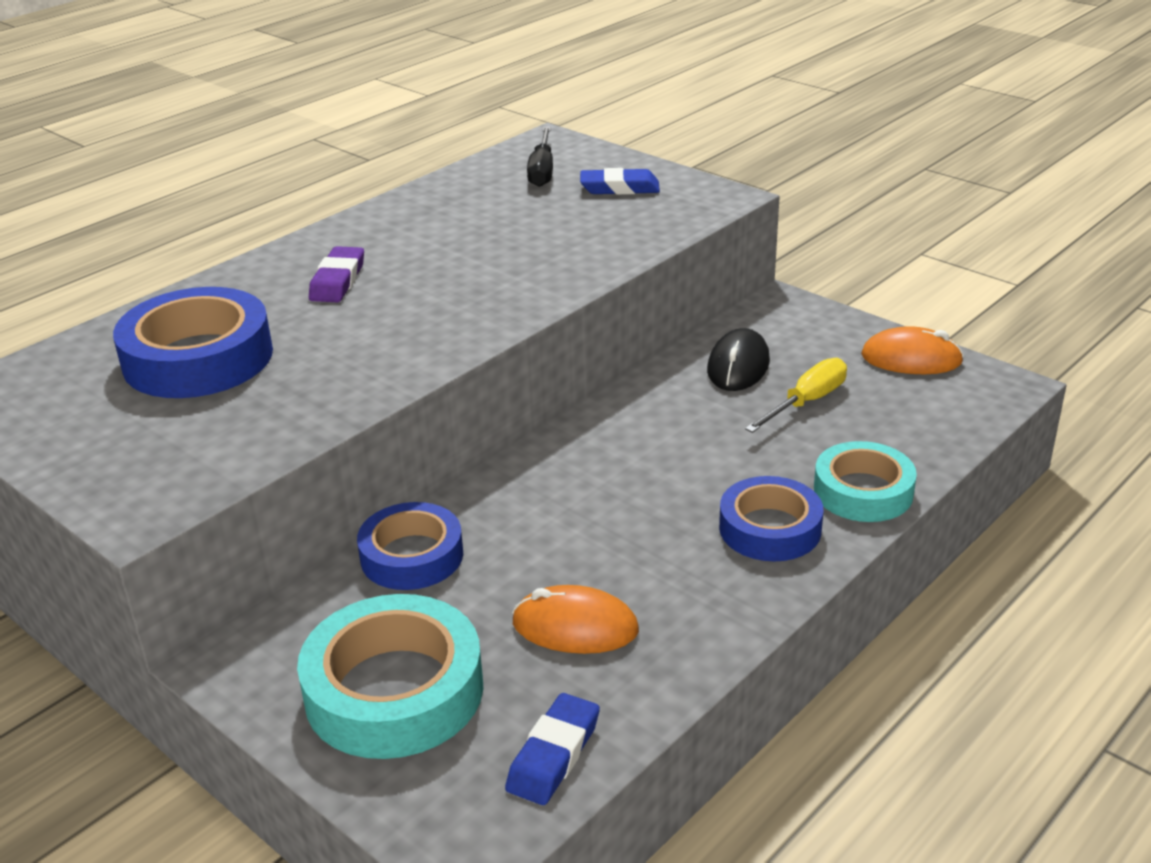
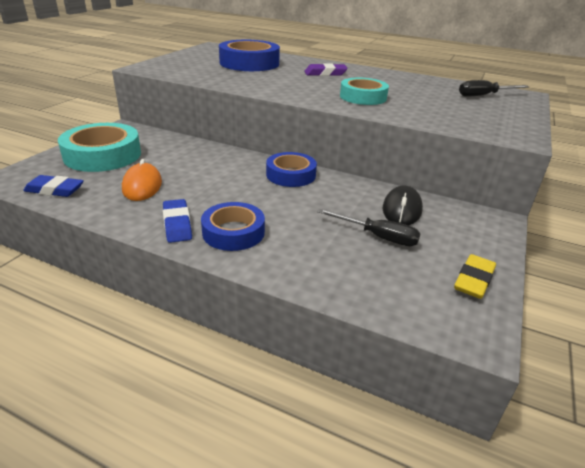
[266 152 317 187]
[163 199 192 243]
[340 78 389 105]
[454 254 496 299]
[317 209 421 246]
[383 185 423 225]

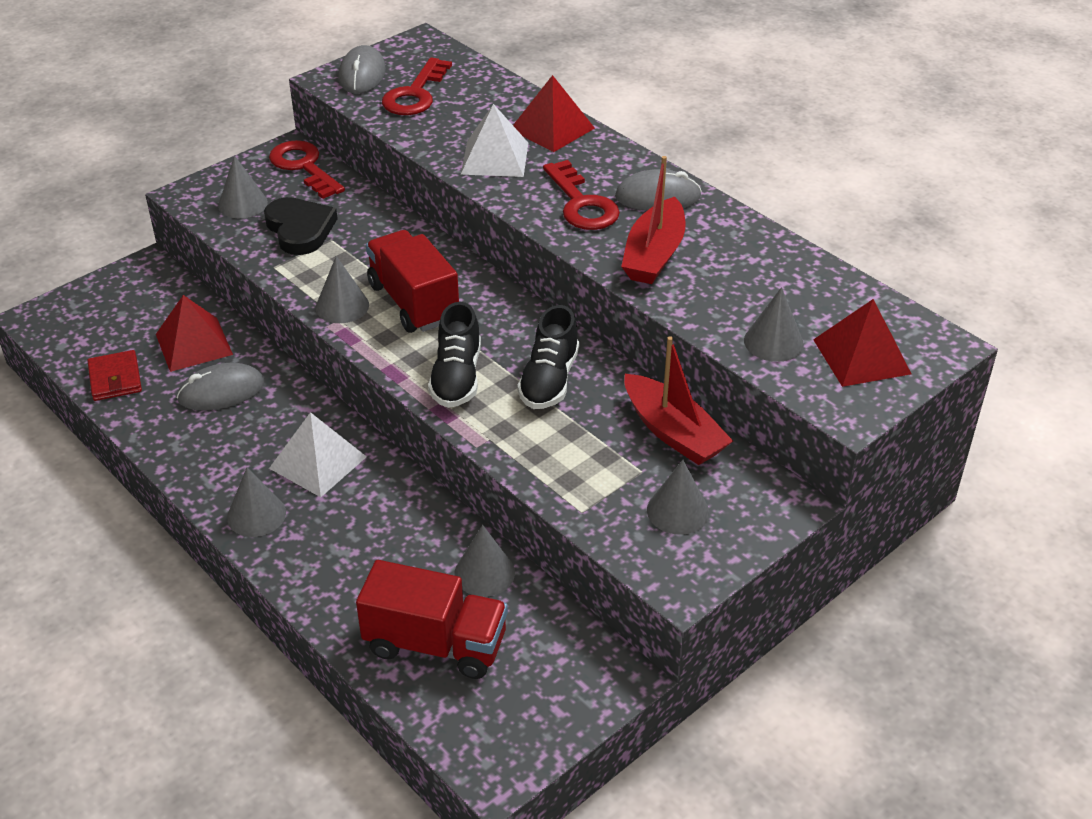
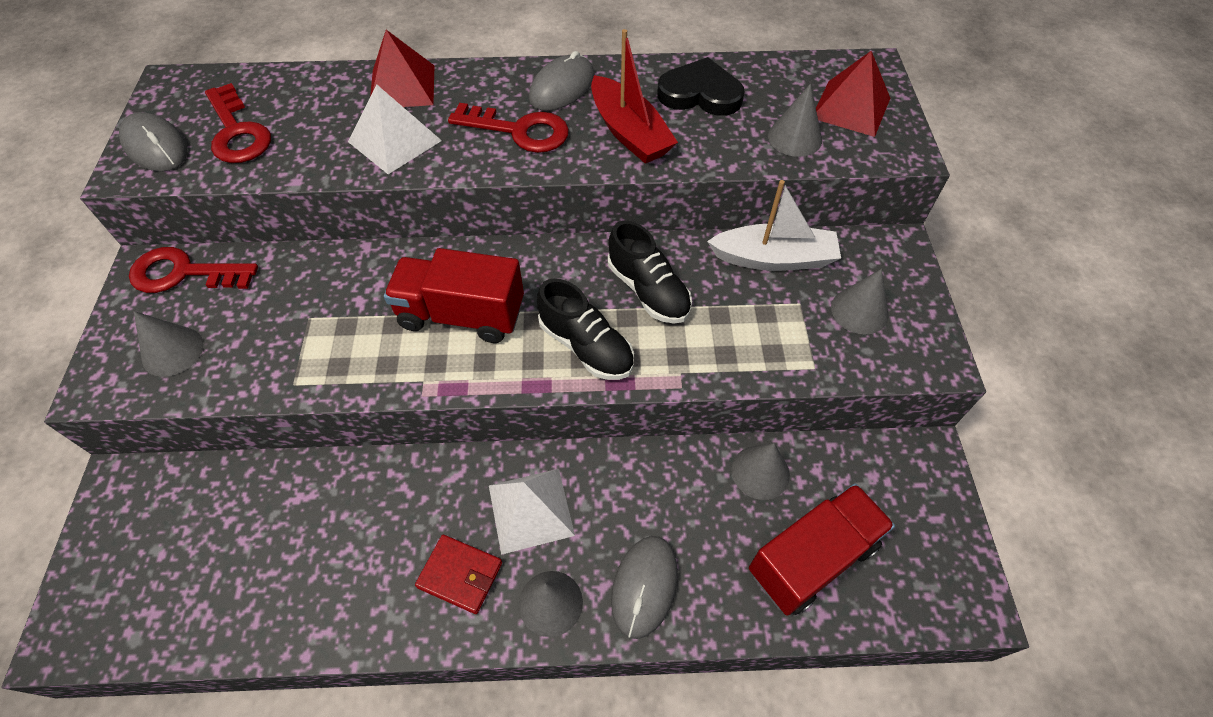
[156 295 233 372] (first image)
[316 256 369 323] (first image)
[415 535 502 614]
[611 536 678 639]
[657 57 745 116]
[707 180 841 271]

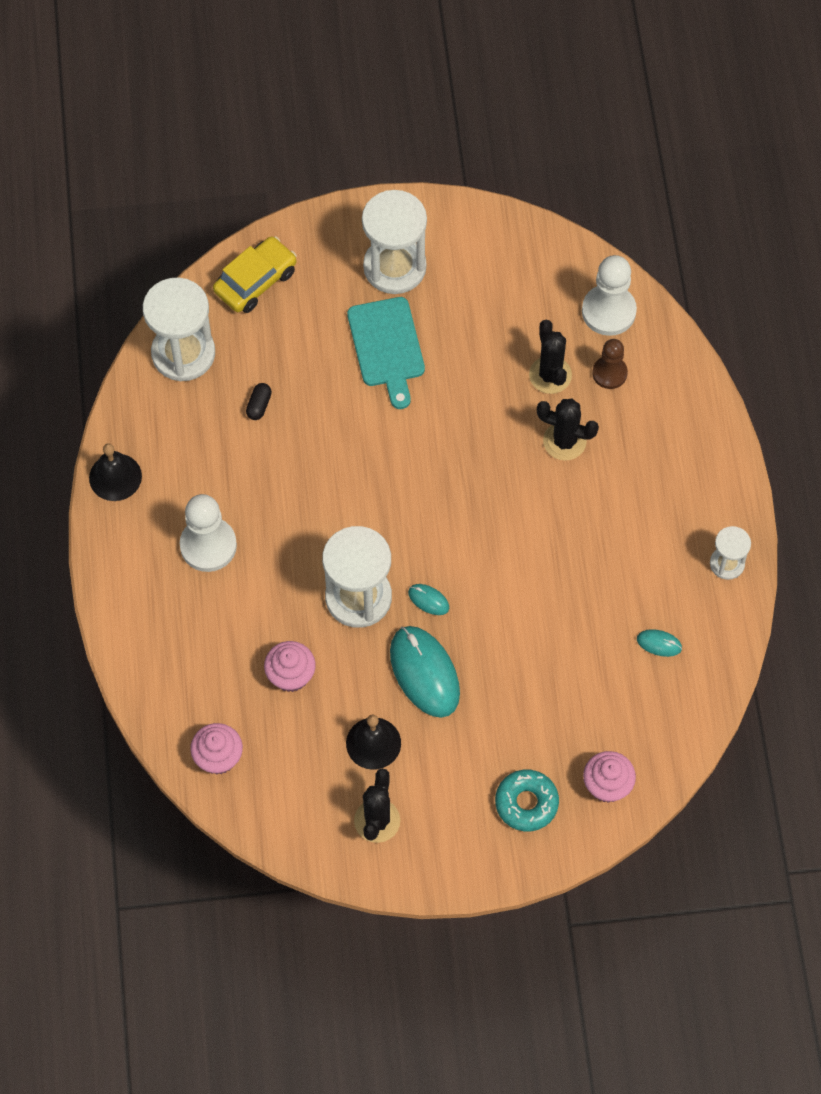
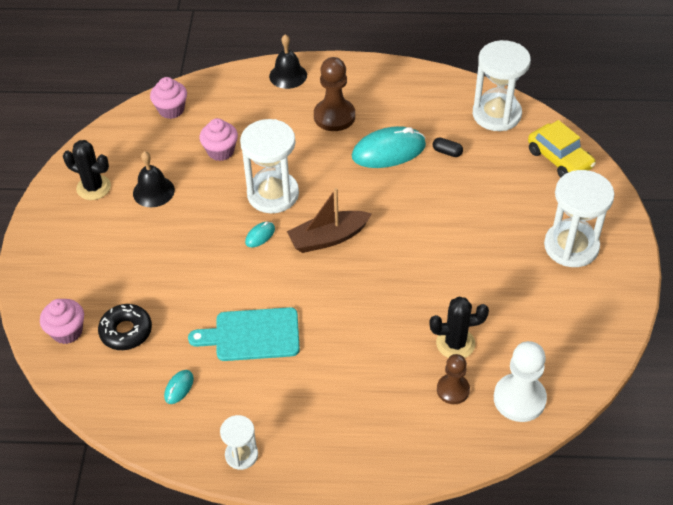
[495 770 559 831] (first image)
[537 399 599 461] (first image)
[98 304 152 350]
[287 188 372 253]
[269 35 307 89]
[188 307 300 361]
[352 126 426 168]
[314 57 355 131]

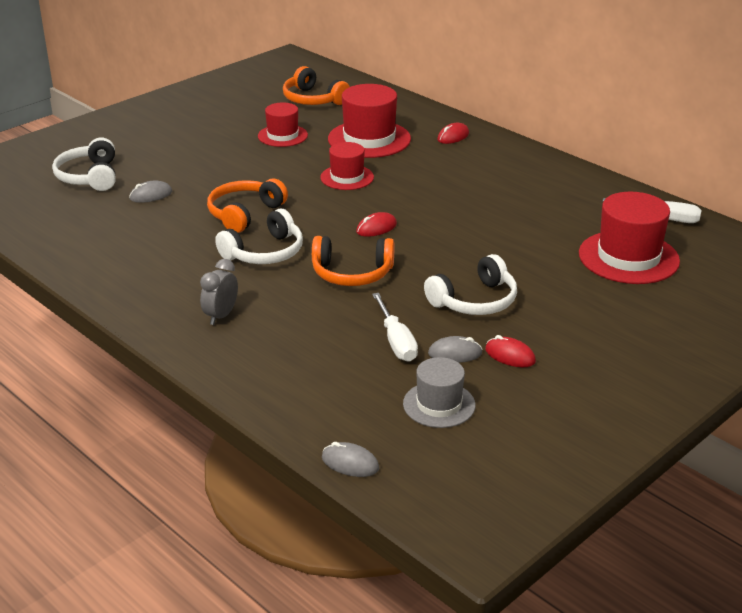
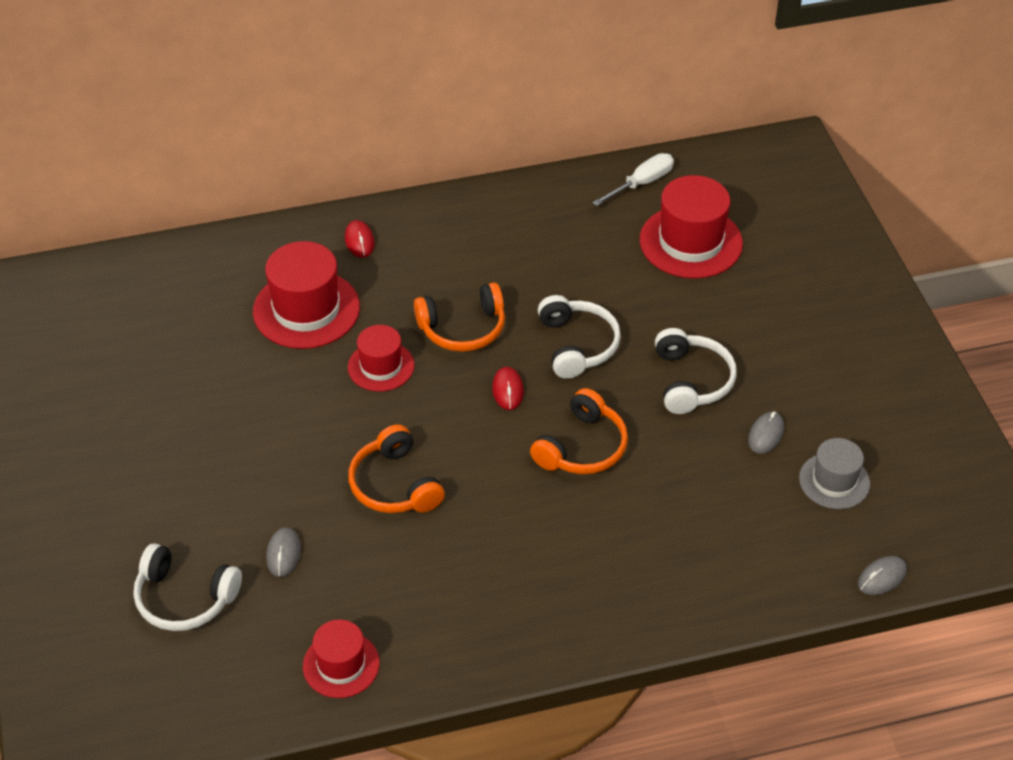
[200 259 238 325] (first image)
[372 293 418 362] (first image)
[485 335 536 367] (first image)
[538 295 621 379]
[303 620 380 698]
[414 282 505 352]

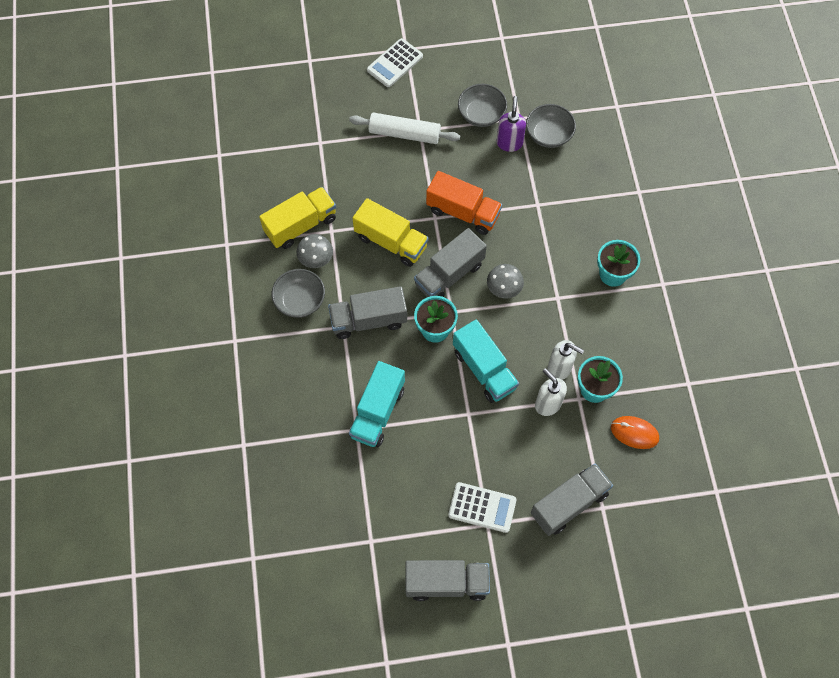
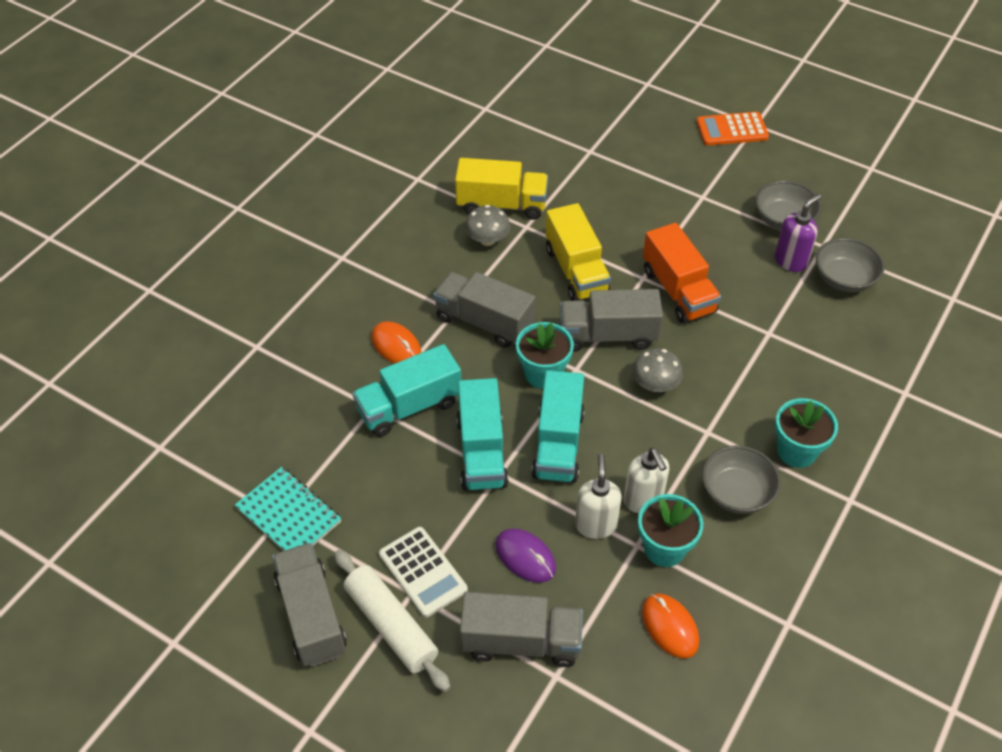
[235 467 341 551]
[371 321 421 364]
[456 378 508 490]
[495 529 556 583]
[702 446 781 514]
[334 550 450 692]
[696 112 769 146]
[272 543 346 667]

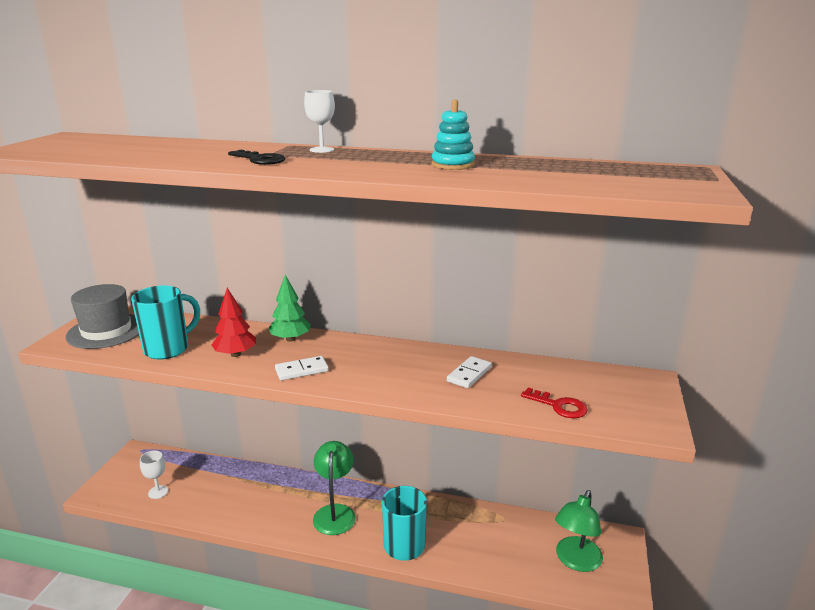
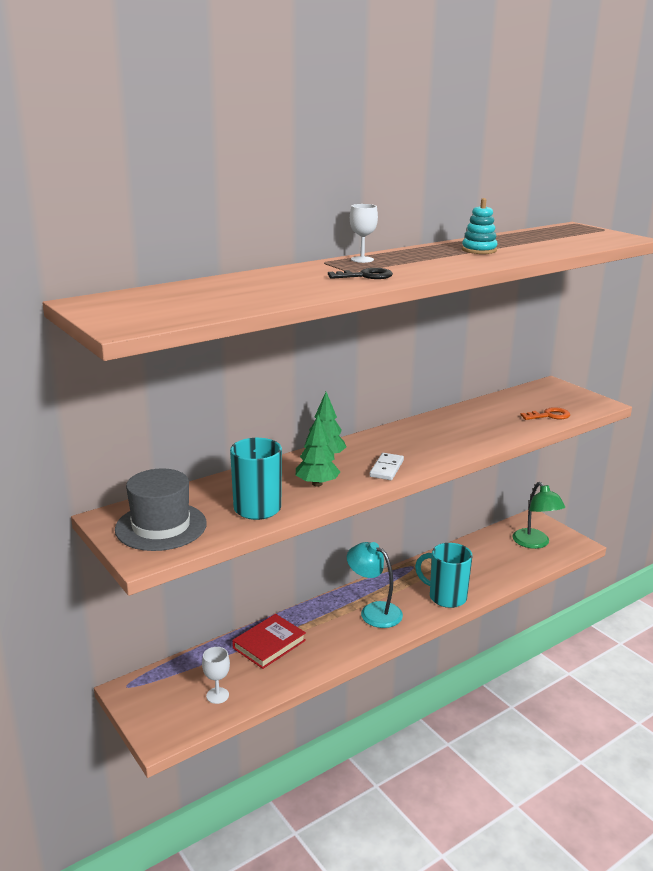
[447 356 492 388] (first image)
[232 614 306 669]
[296 415 340 487]
[347 542 403 628]
[520 407 570 420]

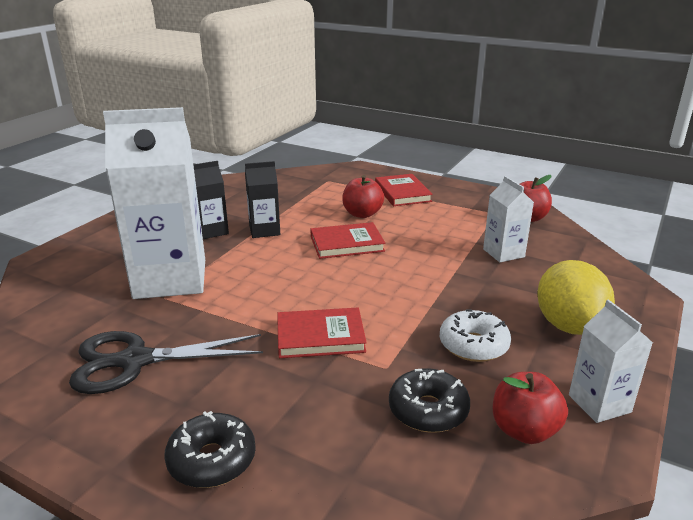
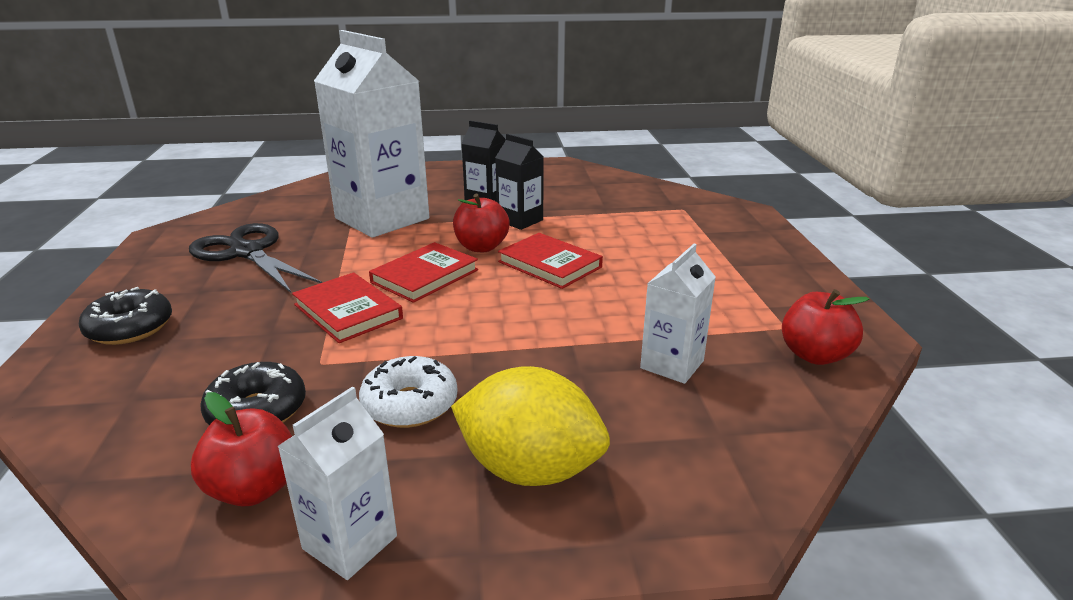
[453 194 510 252]
[369 242 478 303]
[451 366 610 486]

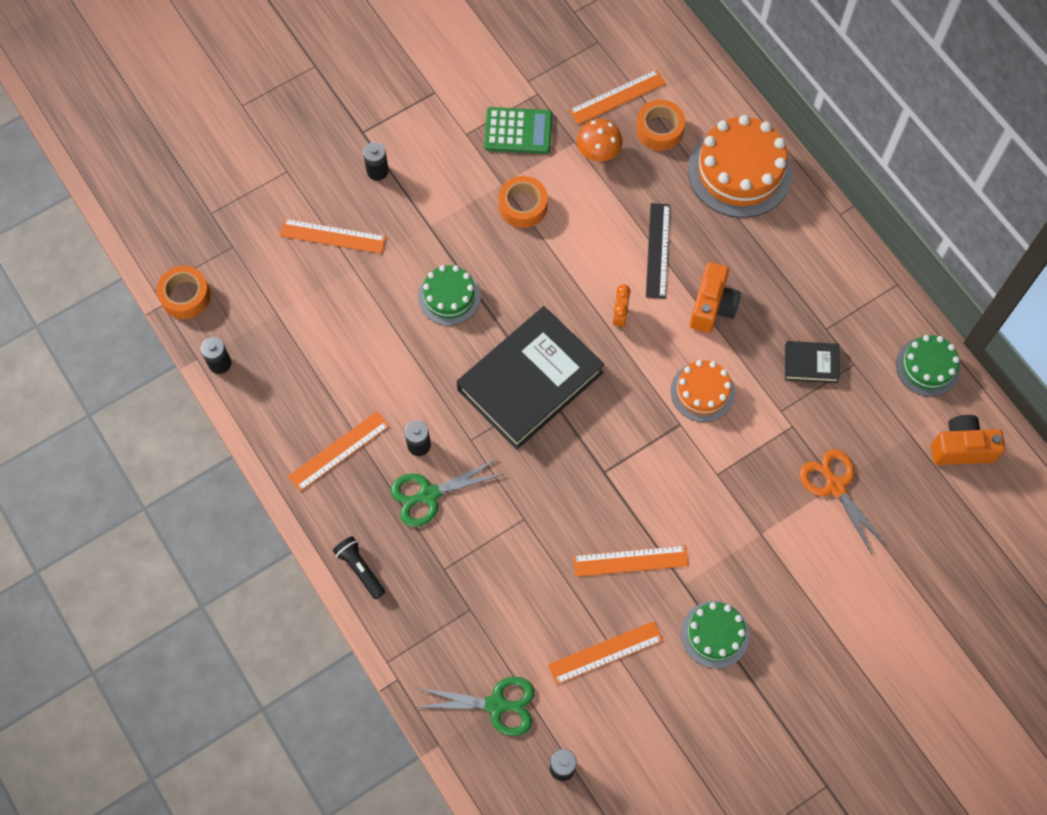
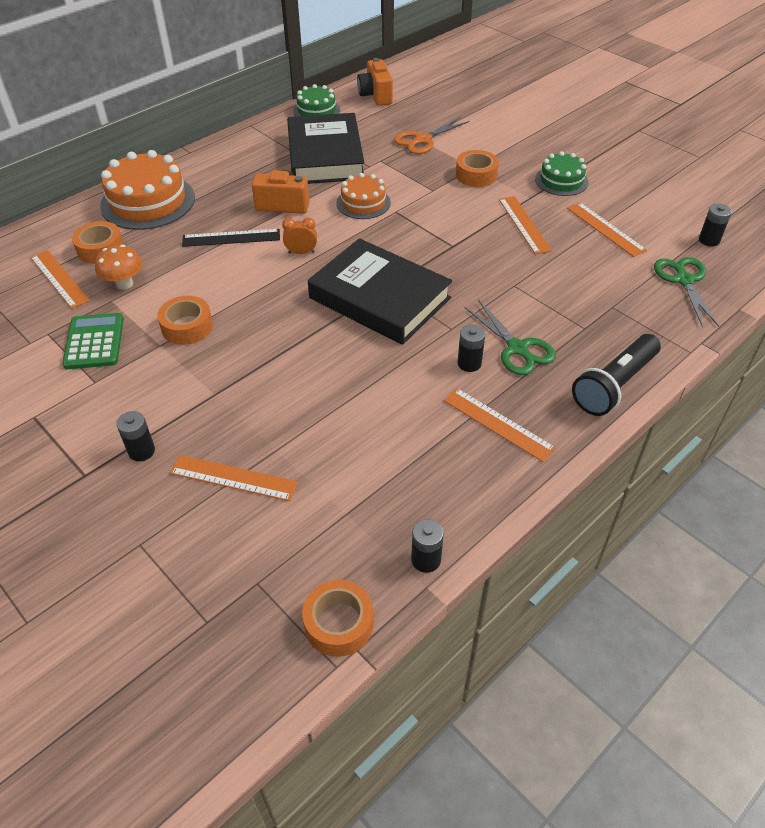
[418 265 481 326] (first image)
[456 150 499 187]
[170 455 298 501]
[572 334 661 416]
[287 113 364 184]

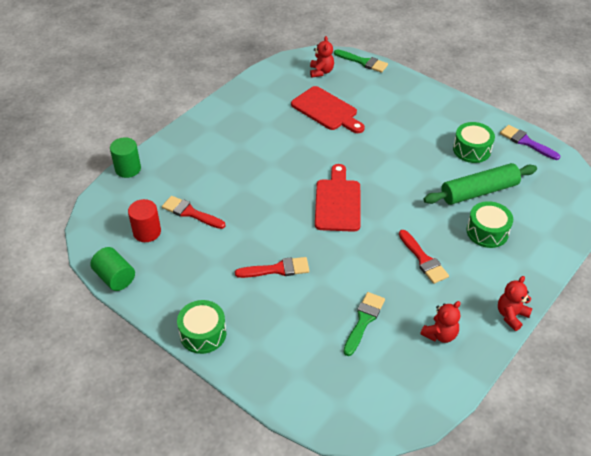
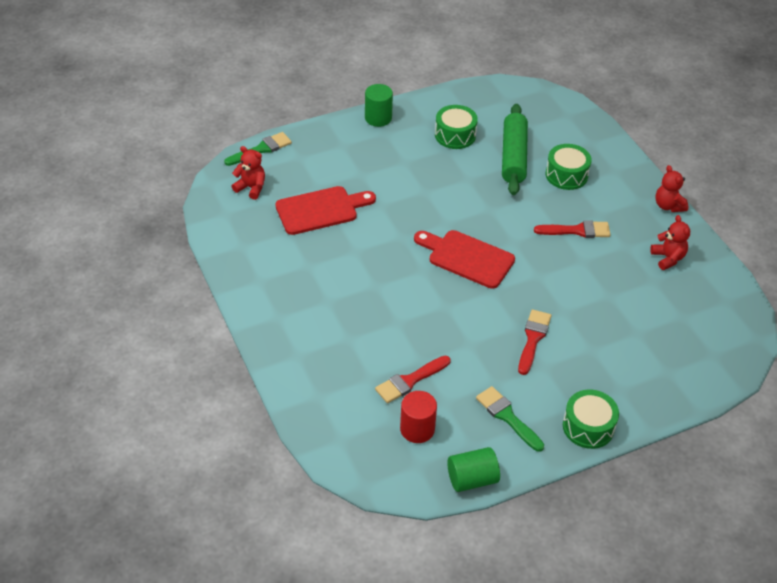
[500 125 561 160] (first image)
[365 84 393 127]
[476 386 544 452]

